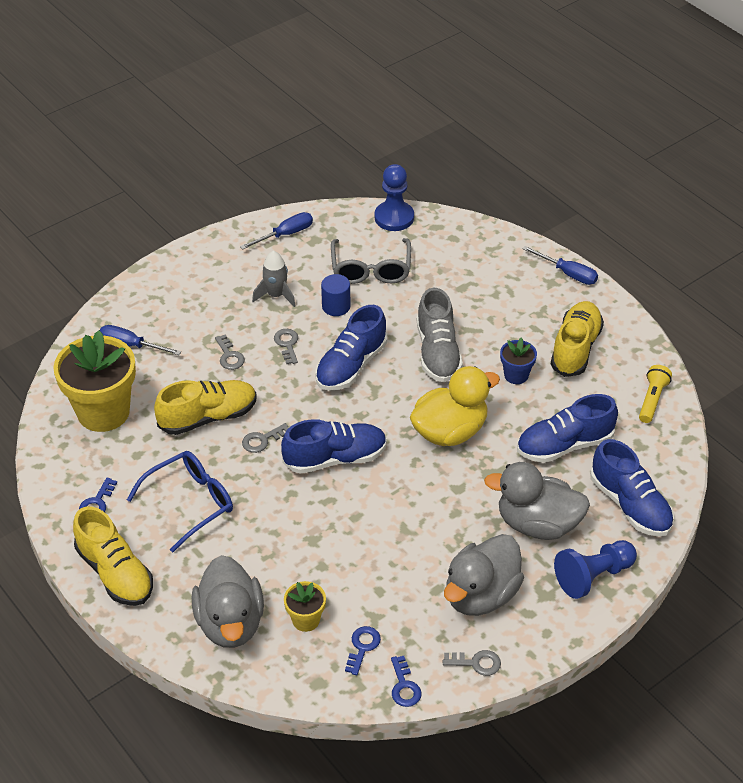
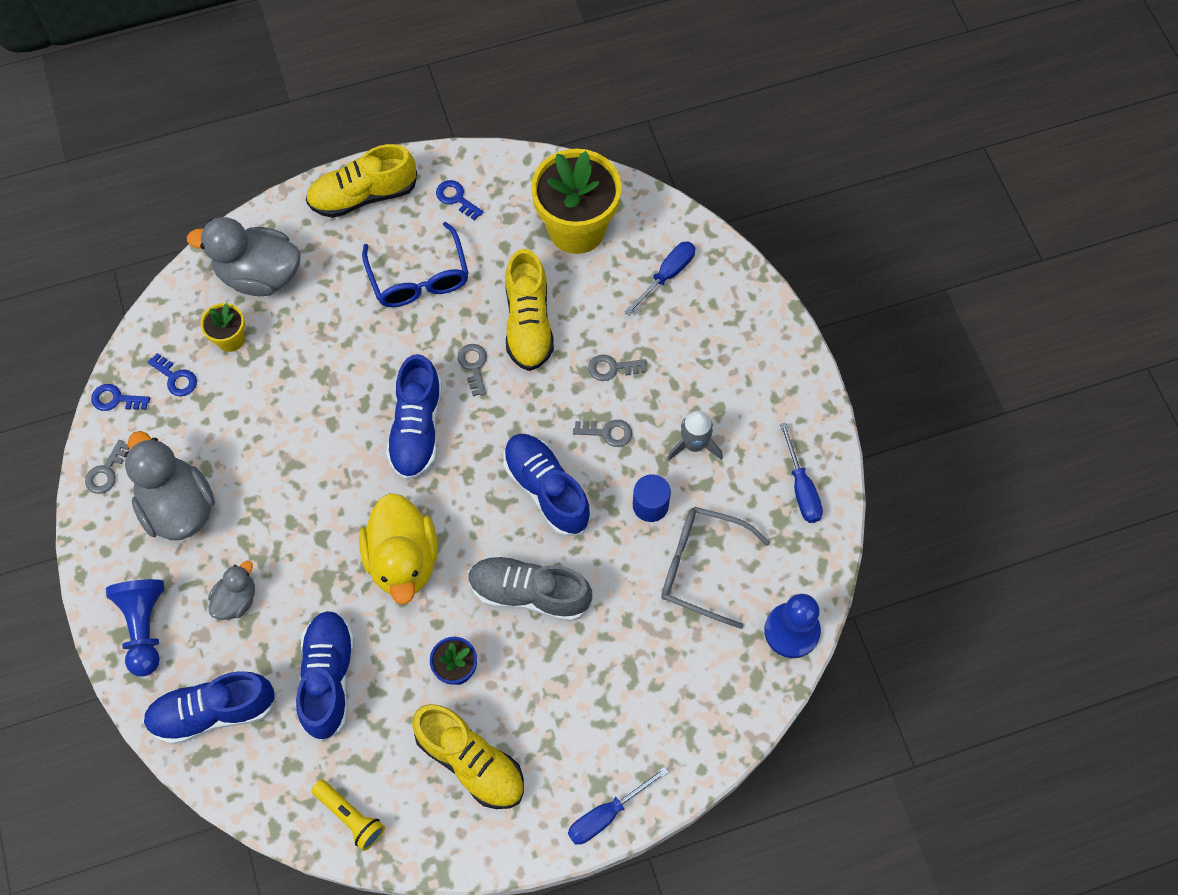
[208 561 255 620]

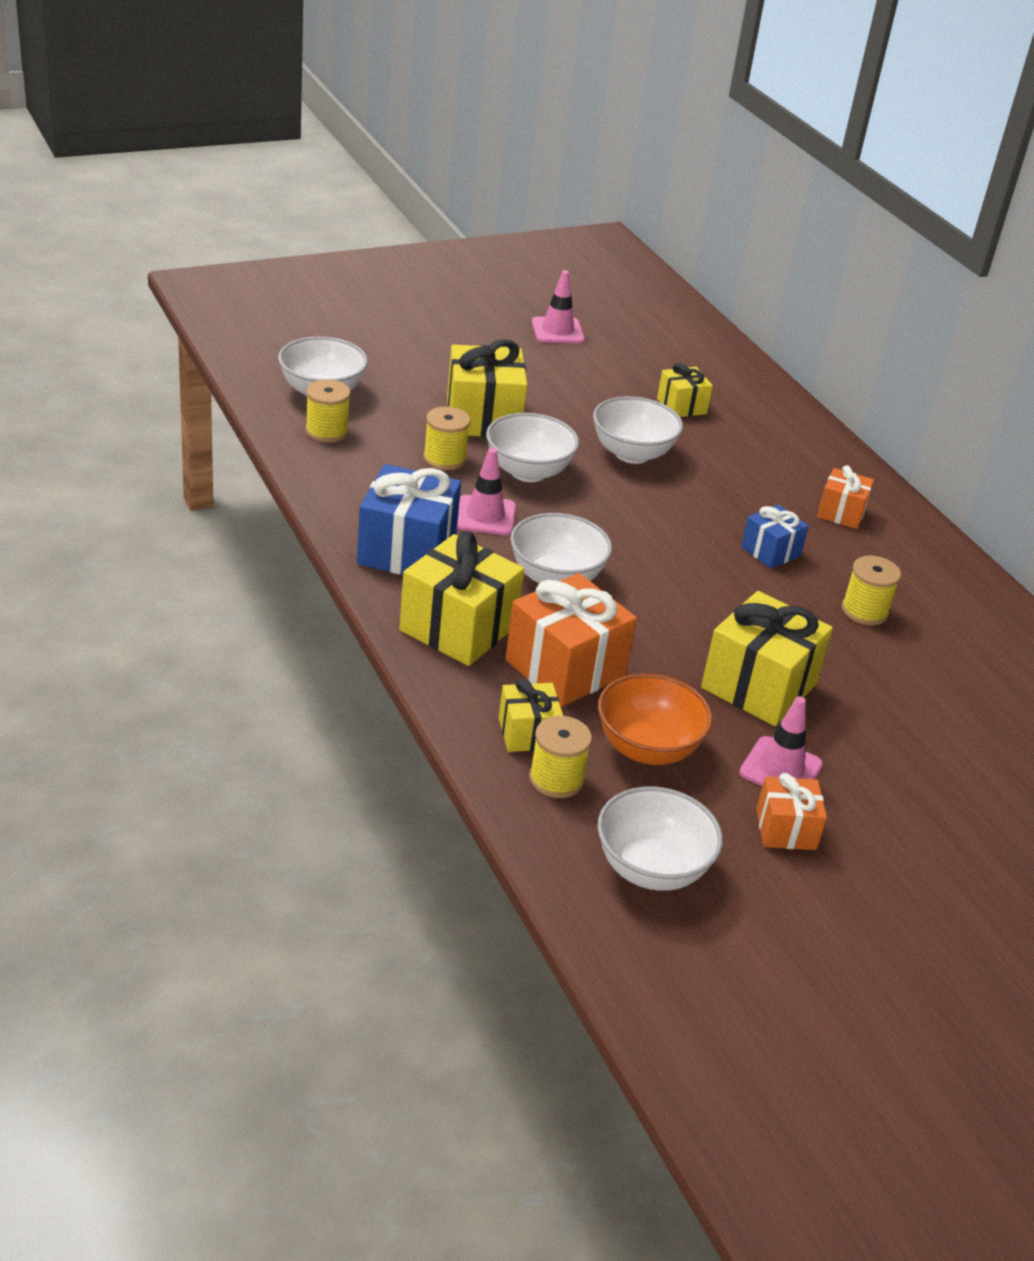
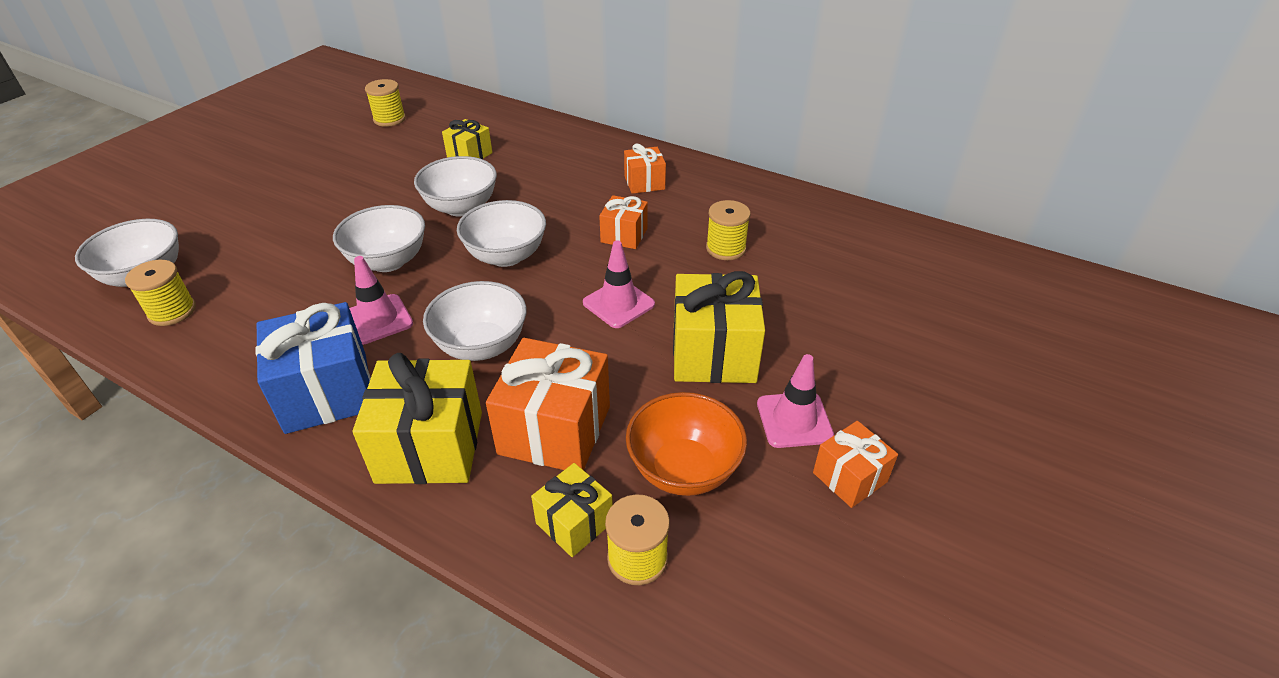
[447 339 527 437] (first image)
[365 79 406 127]
[583 240 655 328]
[457 200 546 267]
[599 195 648 249]

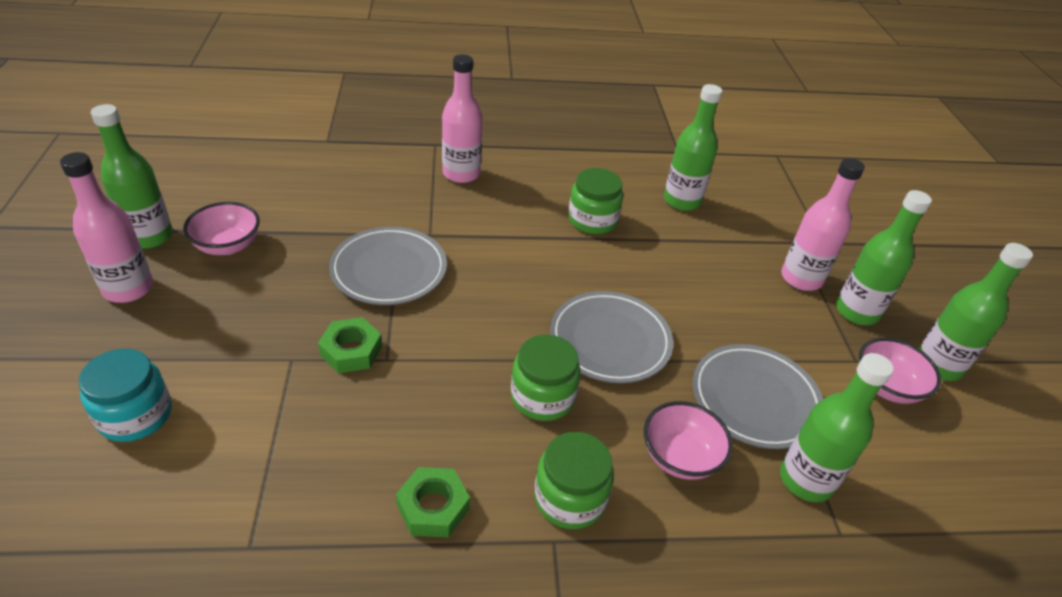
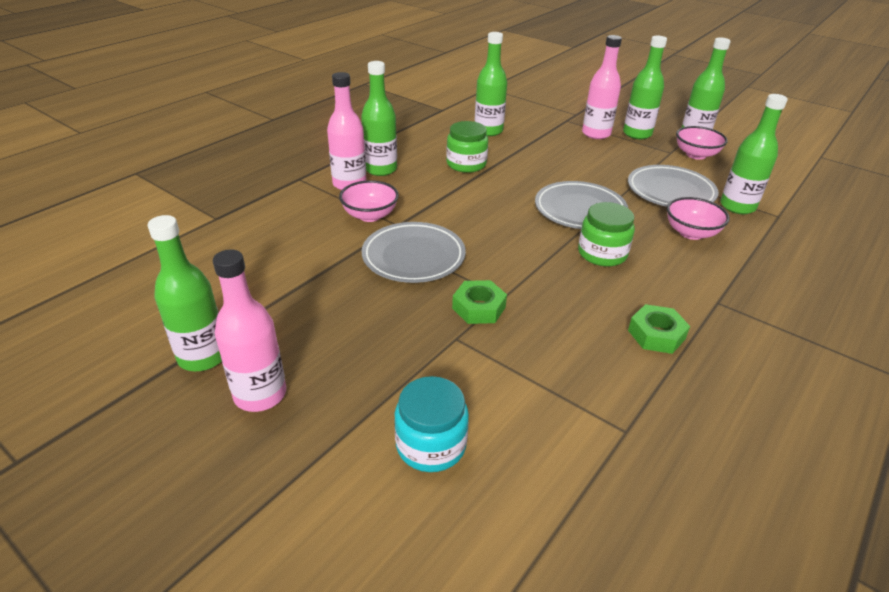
[534 432 614 529] (first image)
[361 61 397 176]
[339 180 399 222]

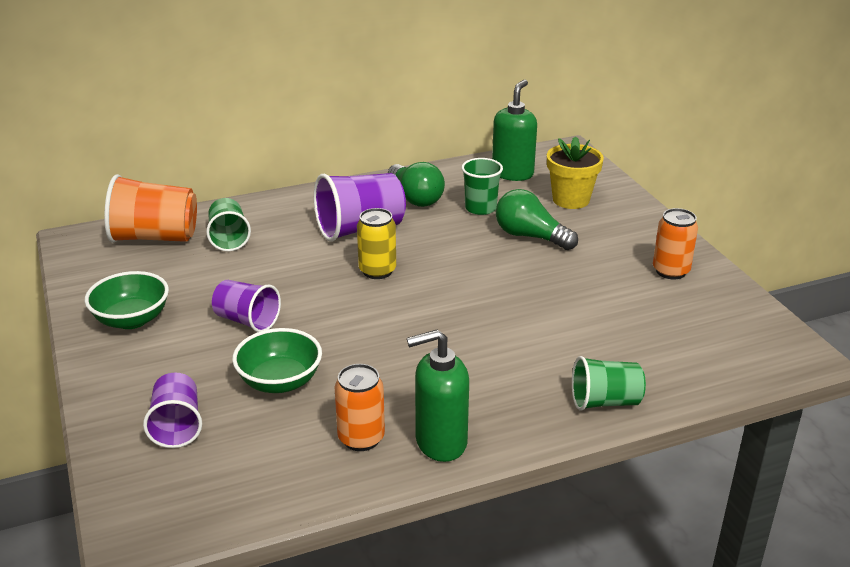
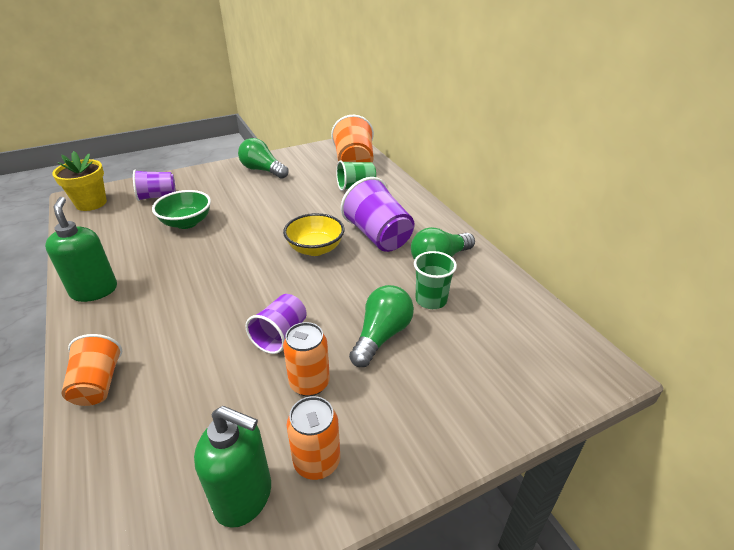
[245 294 307 354]
[283 322 330 396]
[194 406 271 528]
[52 151 107 211]
[238 138 289 179]
[283 213 345 256]
[61 334 122 406]

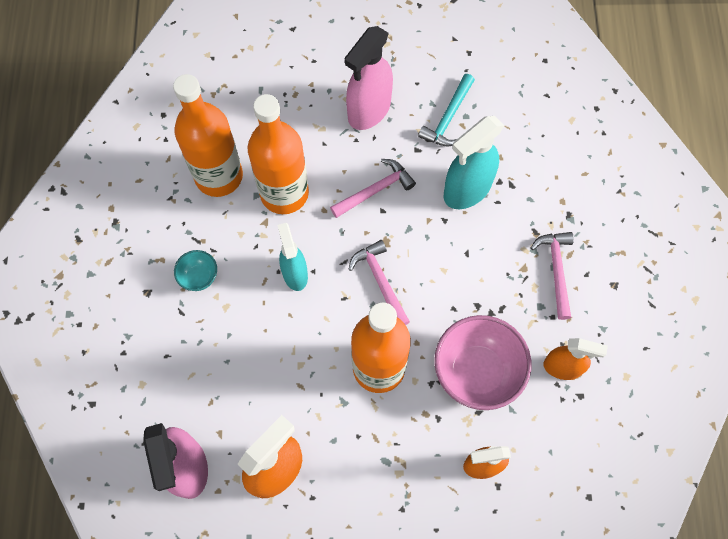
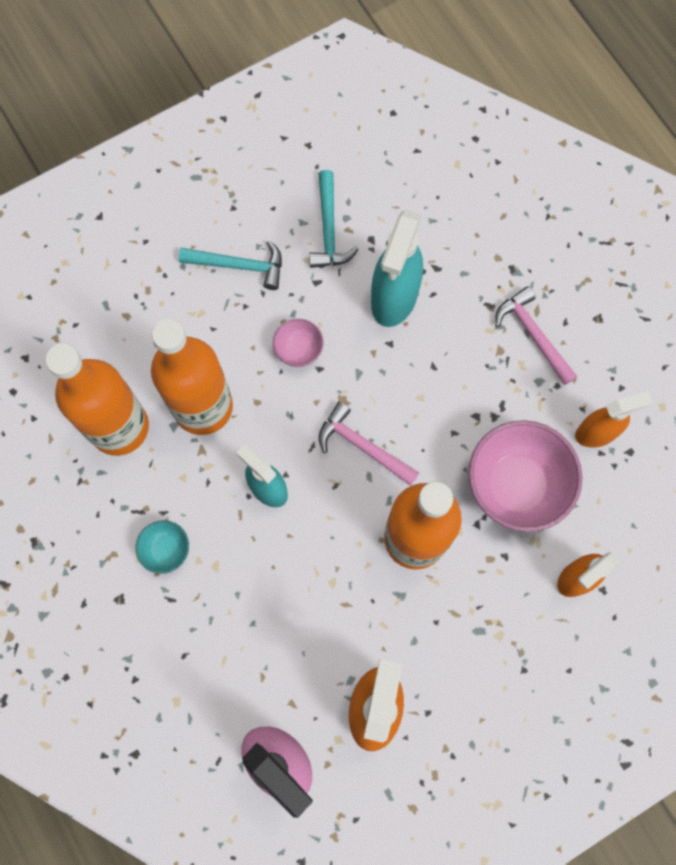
[273 319 323 367]
[179 240 282 290]

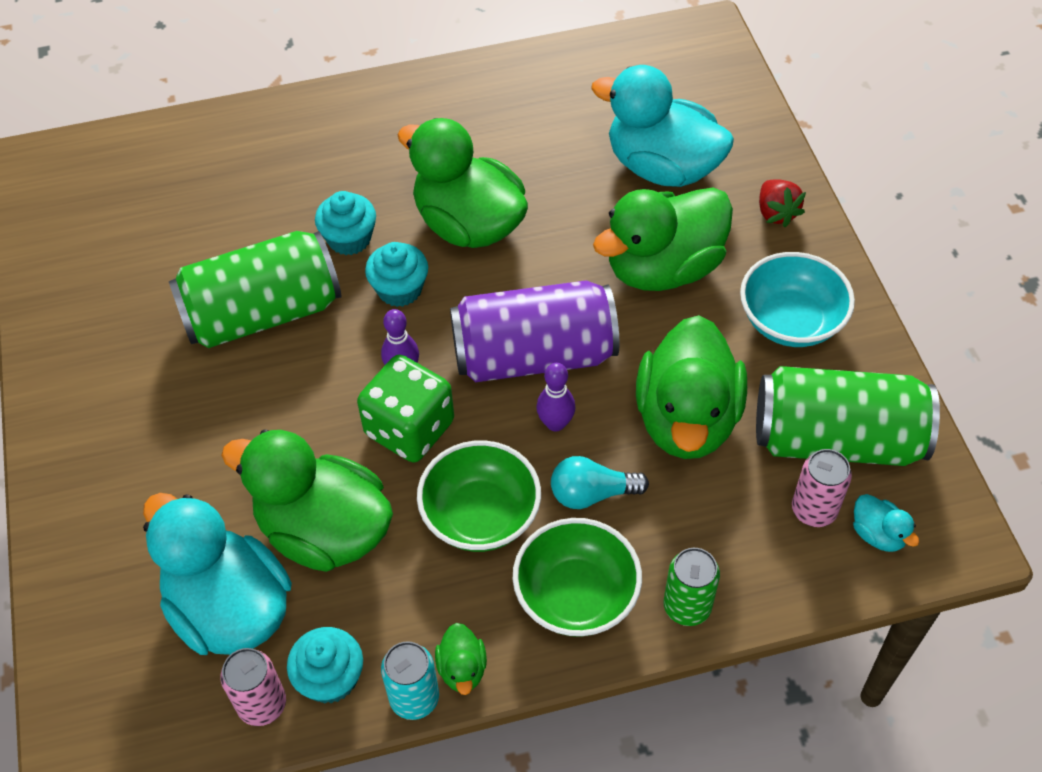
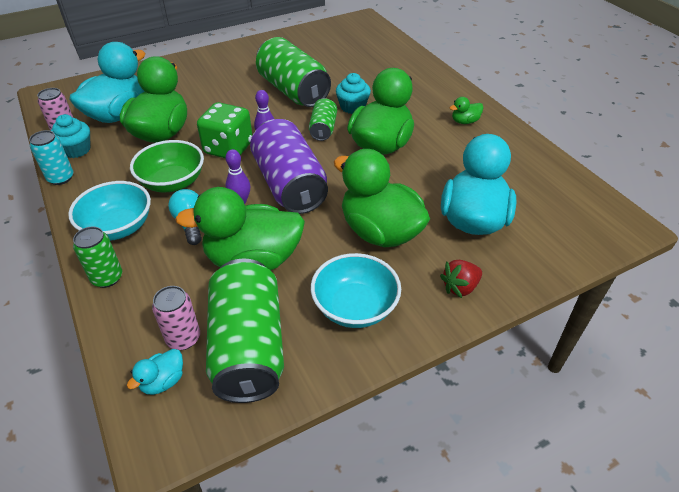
[449 97 483 124]
[309 98 337 141]
[68 181 151 241]

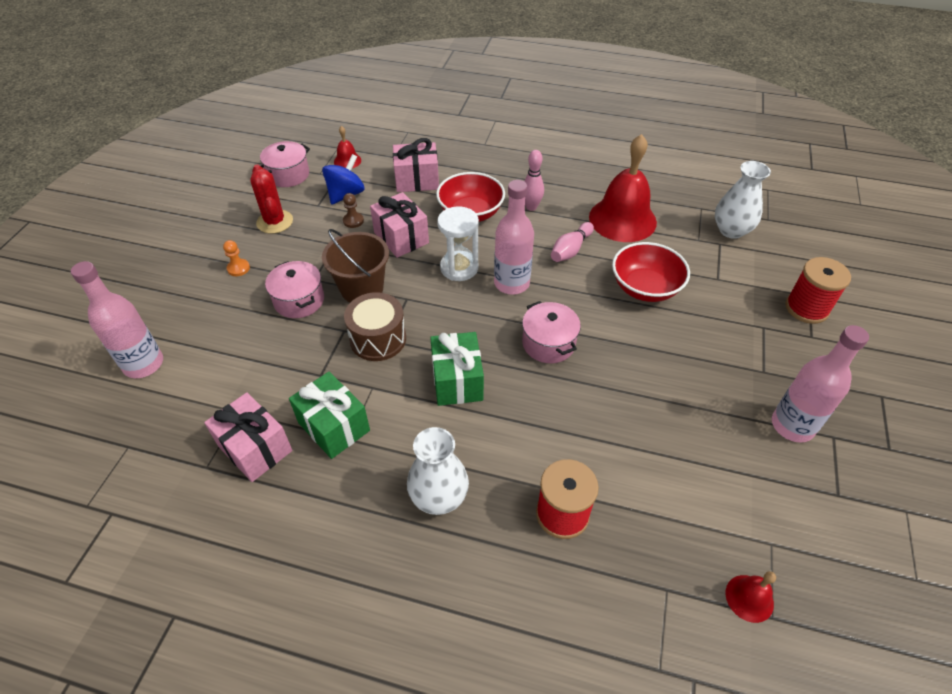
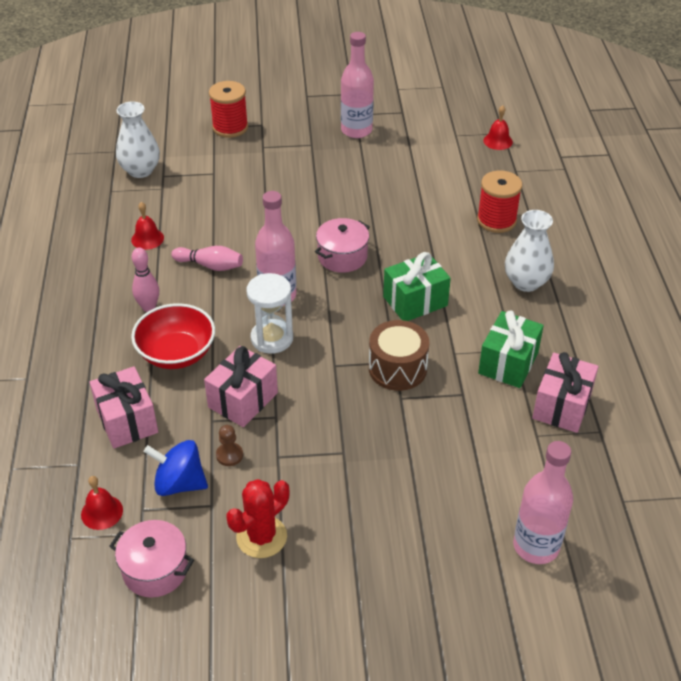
[223 240 250 276] (first image)
[265 261 324 318] (first image)
[322 229 389 302] (first image)
[612 242 690 302] (first image)
[131 202 164 250]

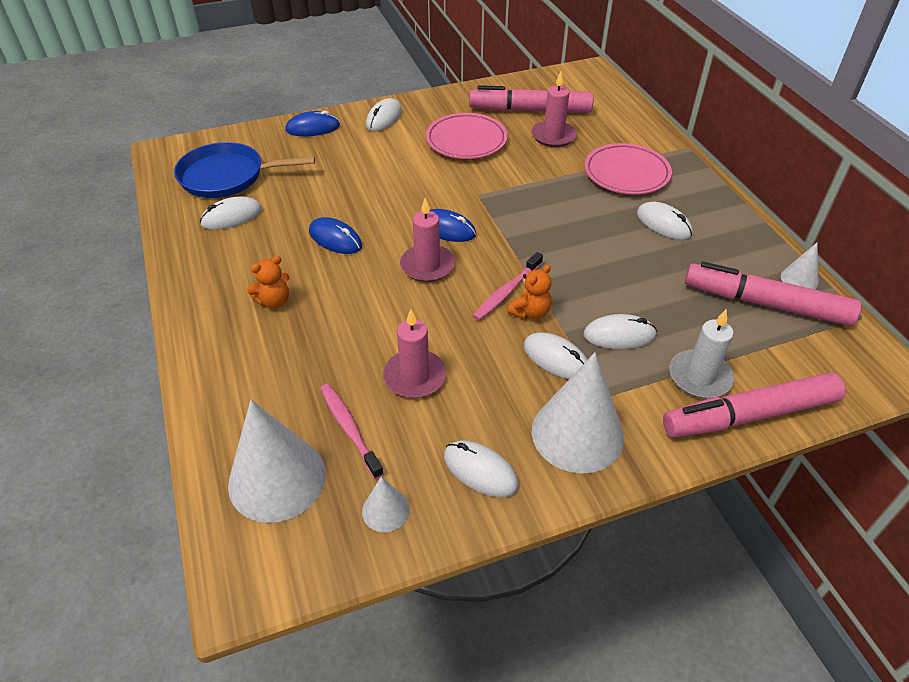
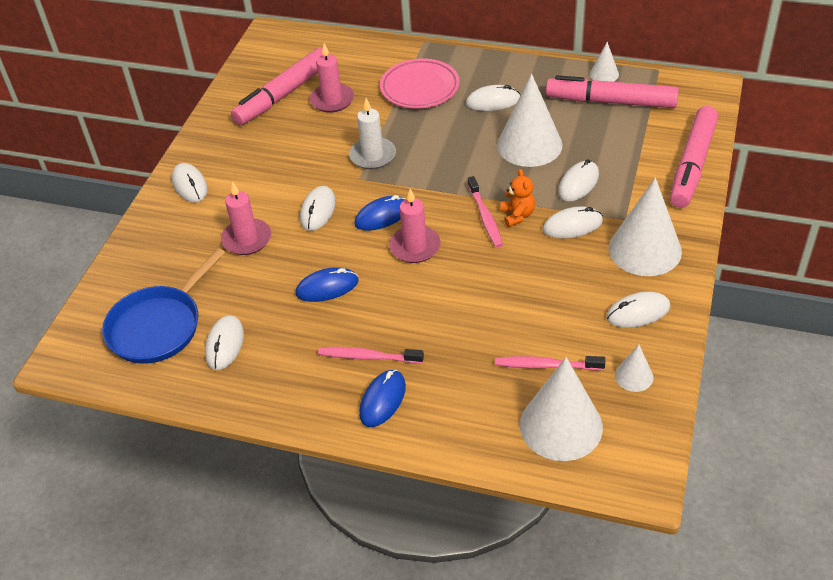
[426 113 507 159] (first image)
[300 186 336 231]
[497 74 563 167]
[359 370 406 427]
[221 181 271 255]
[349 98 396 169]
[318 347 424 364]
[546 75 679 108]

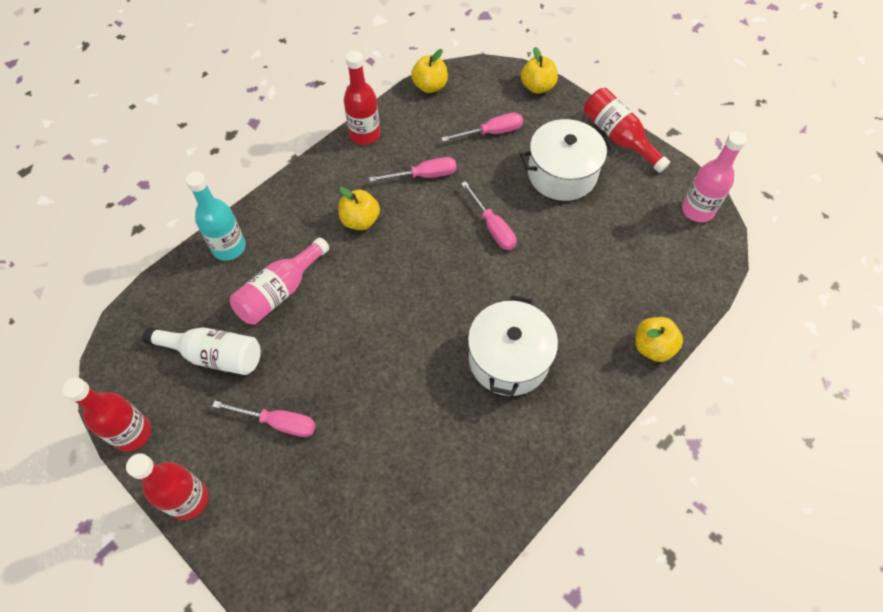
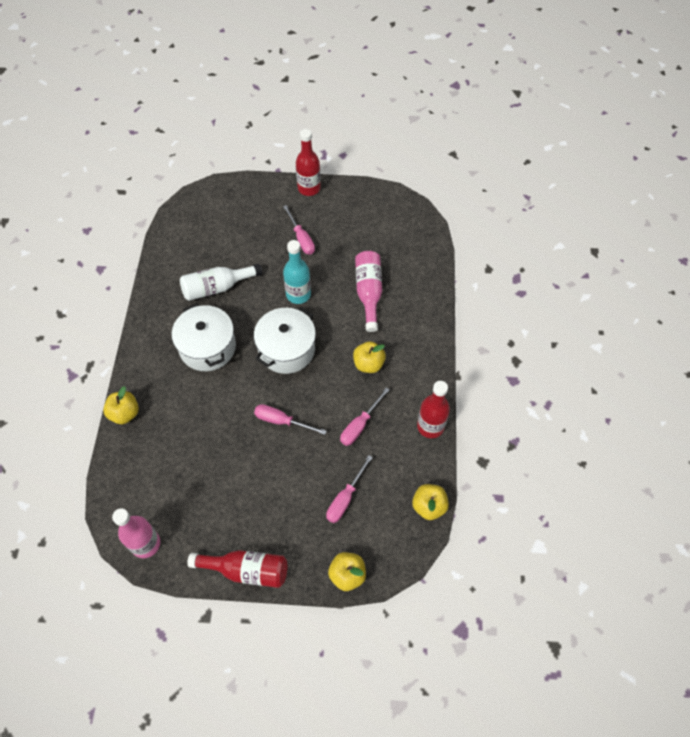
[62 377 151 452] (first image)
[180 264 262 301]
[283 240 311 304]
[254 307 316 374]
[283 205 315 255]

